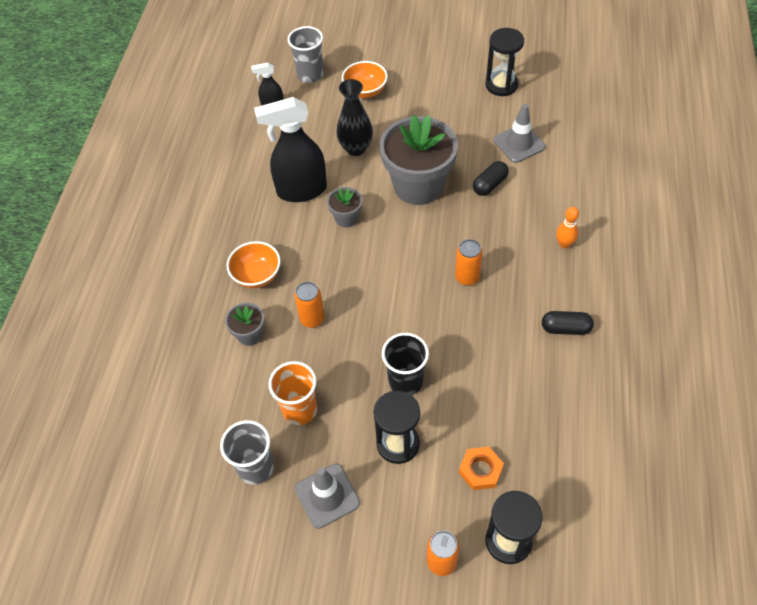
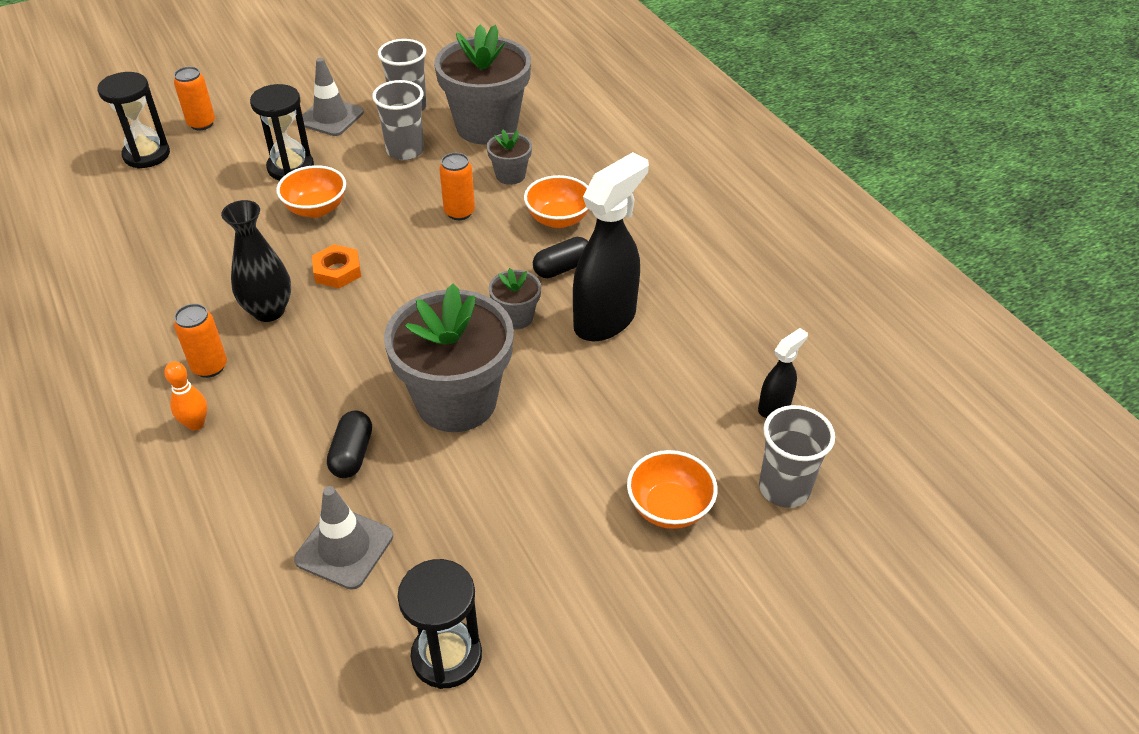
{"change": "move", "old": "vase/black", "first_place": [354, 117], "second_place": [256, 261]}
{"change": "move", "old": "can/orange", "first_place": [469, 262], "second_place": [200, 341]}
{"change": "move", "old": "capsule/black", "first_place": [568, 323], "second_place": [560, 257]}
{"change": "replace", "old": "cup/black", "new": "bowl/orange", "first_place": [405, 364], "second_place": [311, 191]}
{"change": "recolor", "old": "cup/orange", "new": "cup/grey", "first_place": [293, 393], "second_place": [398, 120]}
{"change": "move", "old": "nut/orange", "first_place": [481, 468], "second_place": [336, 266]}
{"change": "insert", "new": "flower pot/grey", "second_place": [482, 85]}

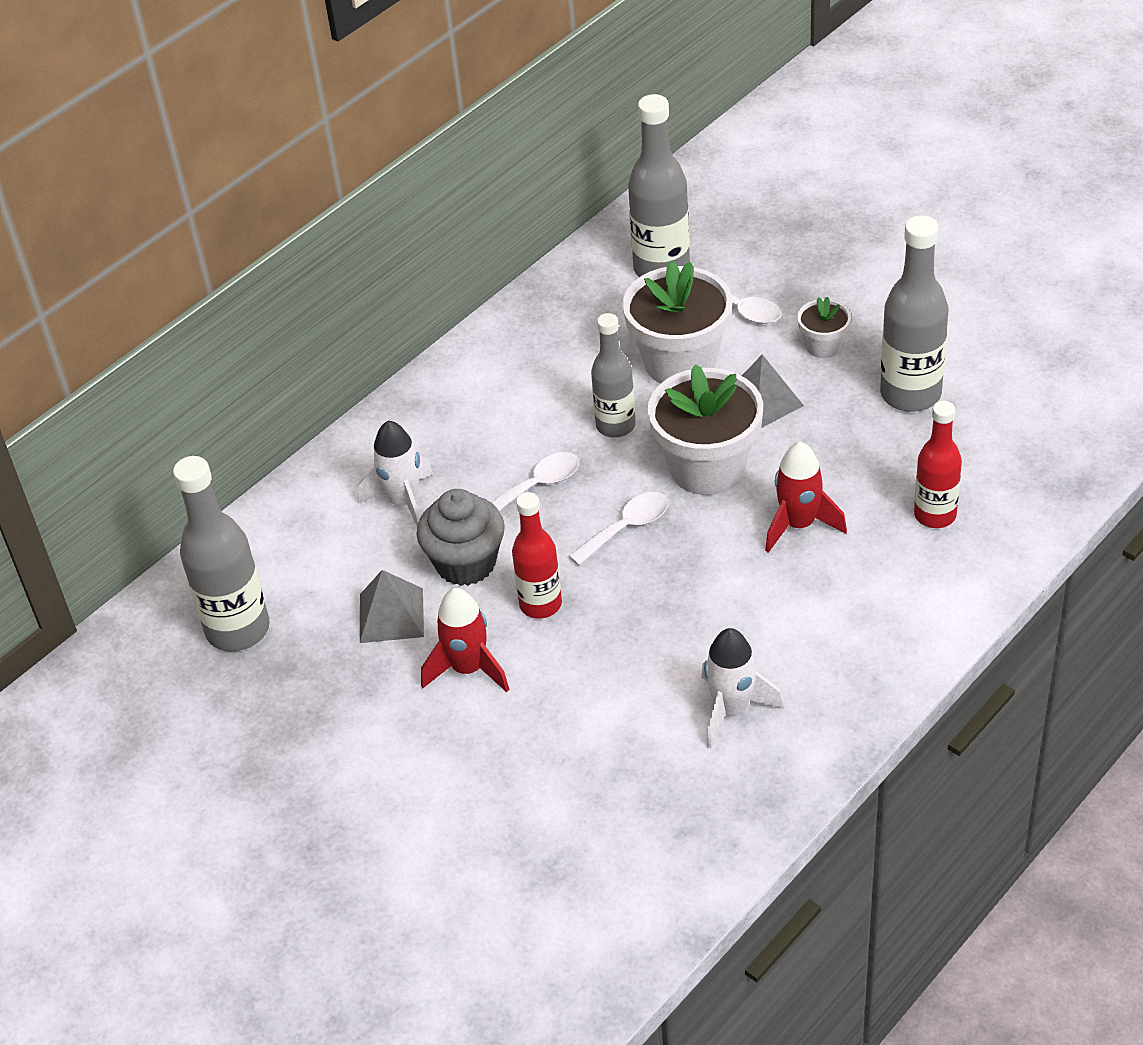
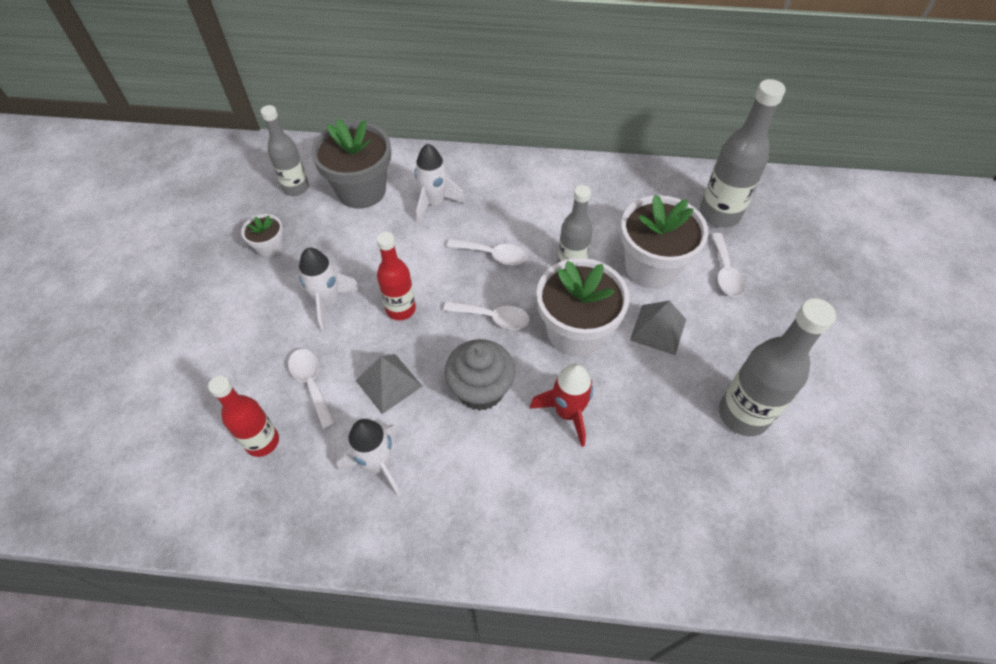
{"change": "move", "old": "flower pot/white", "first_place": [824, 327], "second_place": [262, 236]}
{"change": "move", "old": "bottle/red", "first_place": [938, 464], "second_place": [243, 416]}
{"change": "resize", "old": "bottle/grey", "first_place": [221, 553], "second_place": [285, 150], "factor": 0.66}
{"change": "move", "old": "cupcake/grey", "first_place": [461, 537], "second_place": [479, 375]}
{"change": "move", "old": "pyramid/grey", "first_place": [392, 606], "second_place": [388, 384]}
{"change": "recolor", "old": "rocket/red", "new": "rocket/white", "first_place": [465, 640], "second_place": [329, 290]}
{"change": "insert", "new": "flower pot/grey", "second_place": [351, 164]}
{"change": "insert", "new": "spoon/white", "second_place": [312, 389]}

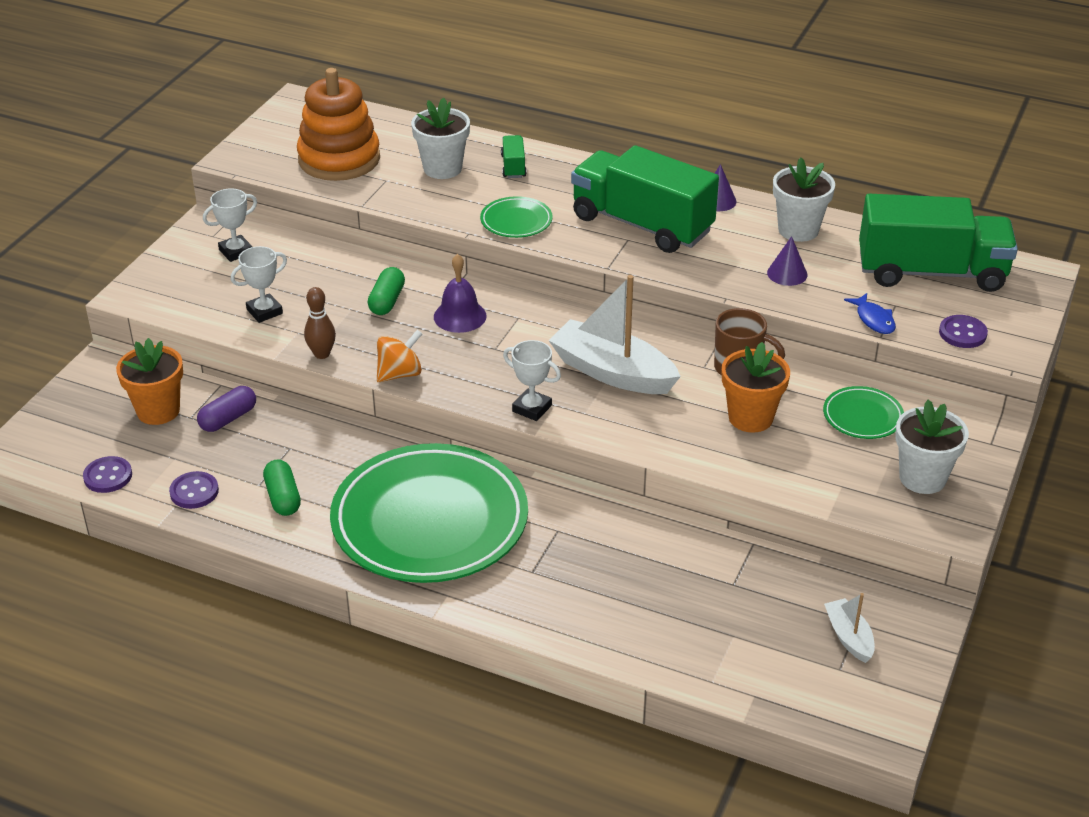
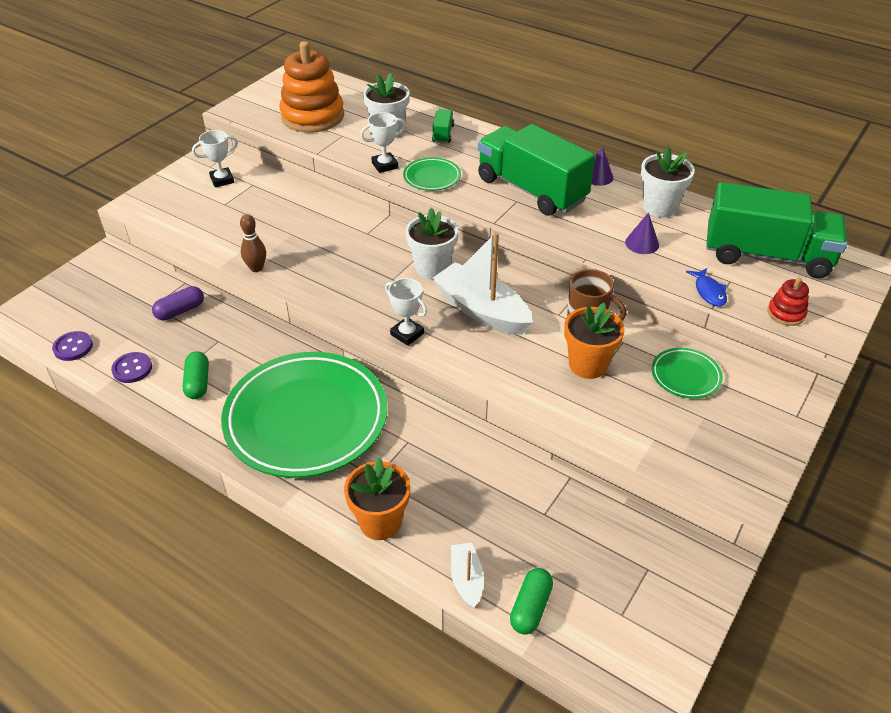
{"change": "move", "old": "trophy/white", "first_place": [259, 284], "second_place": [383, 142]}
{"change": "delete", "old": "bell/purple", "first_place": [460, 293]}
{"change": "move", "old": "capsule/green", "first_place": [386, 291], "second_place": [531, 601]}
{"change": "replace", "old": "button/purple", "new": "stacking toy/red", "first_place": [963, 331], "second_place": [788, 302]}
{"change": "delete", "old": "spinning top/orange", "first_place": [399, 356]}
{"change": "move", "old": "flower pot/orange", "first_place": [149, 381], "second_place": [377, 499]}
{"change": "move", "old": "flower pot/white", "first_place": [932, 447], "second_place": [431, 243]}
{"change": "move", "old": "boat/white", "first_place": [849, 628], "second_place": [467, 576]}

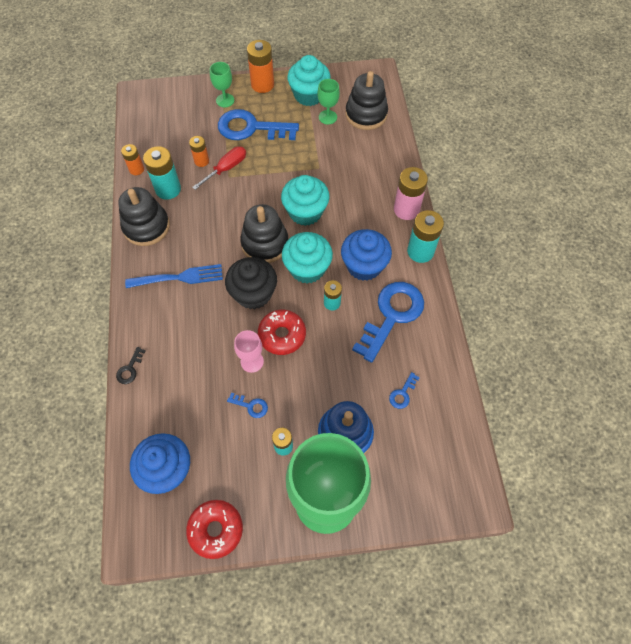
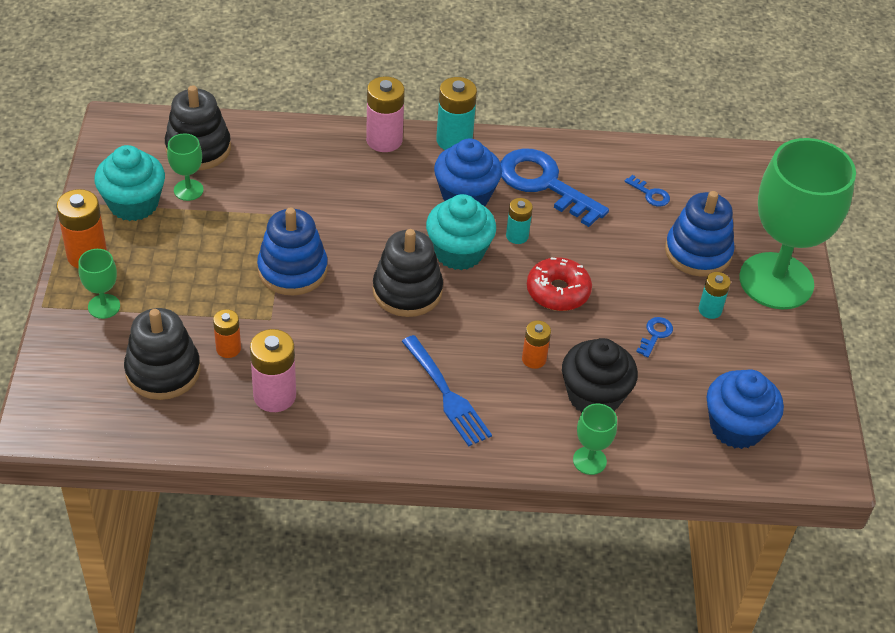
{"change": "delete", "old": "key/blue", "first_place": [258, 124]}
{"change": "move", "old": "battery/orange", "first_place": [132, 159], "second_place": [536, 345]}
{"change": "recolor", "old": "battery/turquoise", "new": "battery/pink", "first_place": [162, 173], "second_place": [273, 370]}
{"change": "delete", "old": "screwdriver/red", "first_place": [219, 168]}
{"change": "delete", "old": "cupcake/turquoise", "first_place": [305, 200]}
{"change": "move", "old": "stacking toy/black", "first_place": [144, 216], "second_place": [162, 354]}
{"change": "move", "old": "cupcake/black", "first_place": [251, 283], "second_place": [600, 375]}
{"change": "rotate", "old": "fork/blue", "first_place": [174, 276], "second_place": [447, 390], "degrees": 150}
{"change": "delete", "old": "goblet/pink", "first_place": [249, 351]}
{"change": "replace", "old": "key/black", "new": "goblet/green", "first_place": [131, 365], "second_place": [595, 439]}
{"change": "delete", "old": "donut/red", "first_place": [214, 529]}
{"change": "insert", "new": "stacking toy/blue", "second_place": [292, 251]}

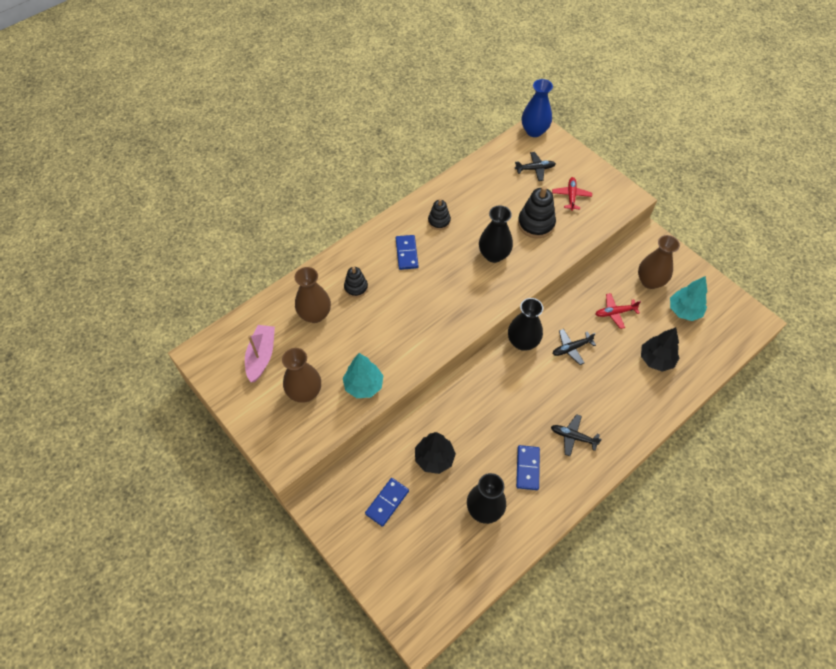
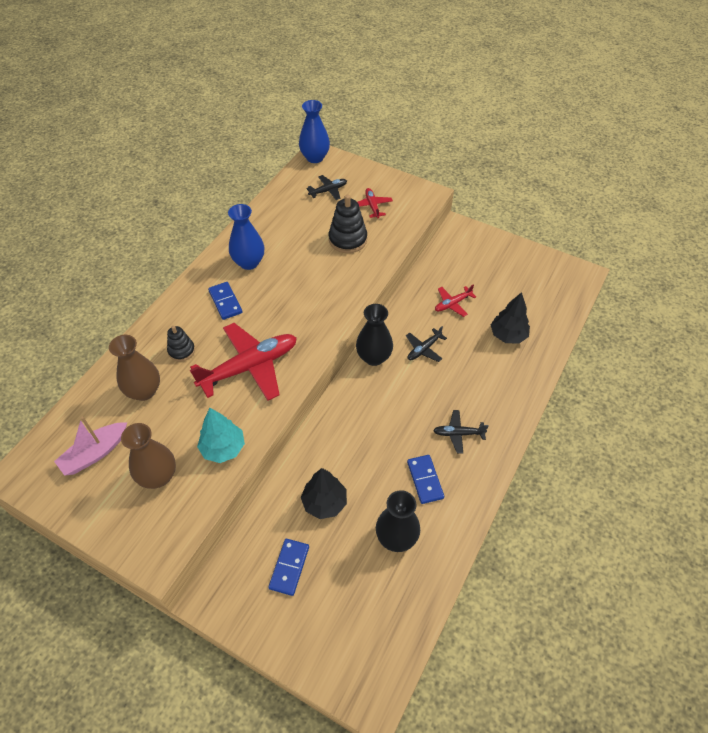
{"change": "replace", "old": "stacking toy/black", "new": "vase/blue", "first_place": [439, 214], "second_place": [246, 237]}
{"change": "delete", "old": "vase/black", "first_place": [496, 234]}
{"change": "delete", "old": "vase/brown", "first_place": [659, 262]}
{"change": "delete", "old": "tree/turquoise", "first_place": [688, 298]}
{"change": "rotate", "old": "boat/pink", "first_place": [260, 353], "second_place": [90, 446], "degrees": -120}
{"change": "insert", "new": "plane/red", "second_place": [243, 362]}

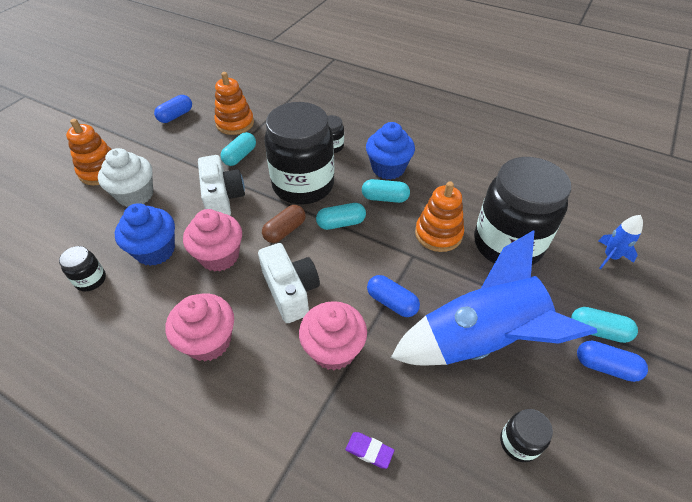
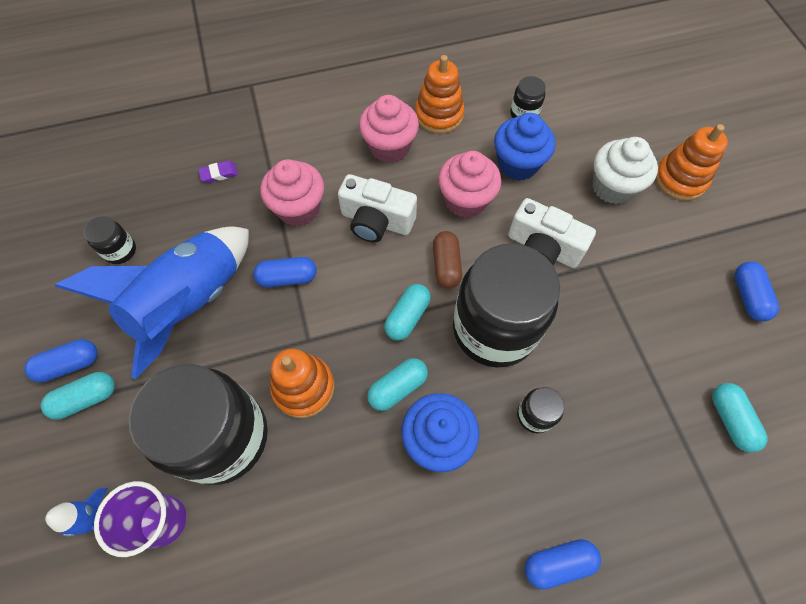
{"change": "move", "old": "stacking toy/orange", "first_place": [234, 103], "second_place": [440, 94]}
{"change": "move", "old": "capsule/turquoise", "first_place": [238, 149], "second_place": [740, 418]}
{"change": "insert", "new": "cup/purple", "second_place": [140, 519]}
{"change": "insert", "new": "capsule/blue", "second_place": [563, 564]}

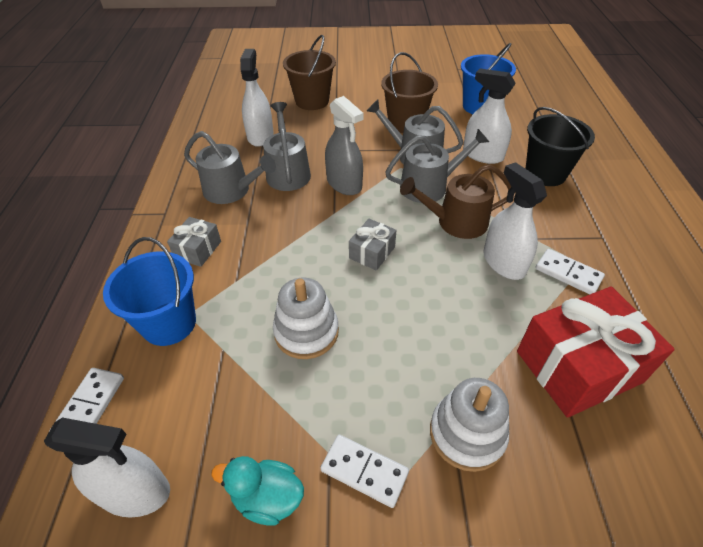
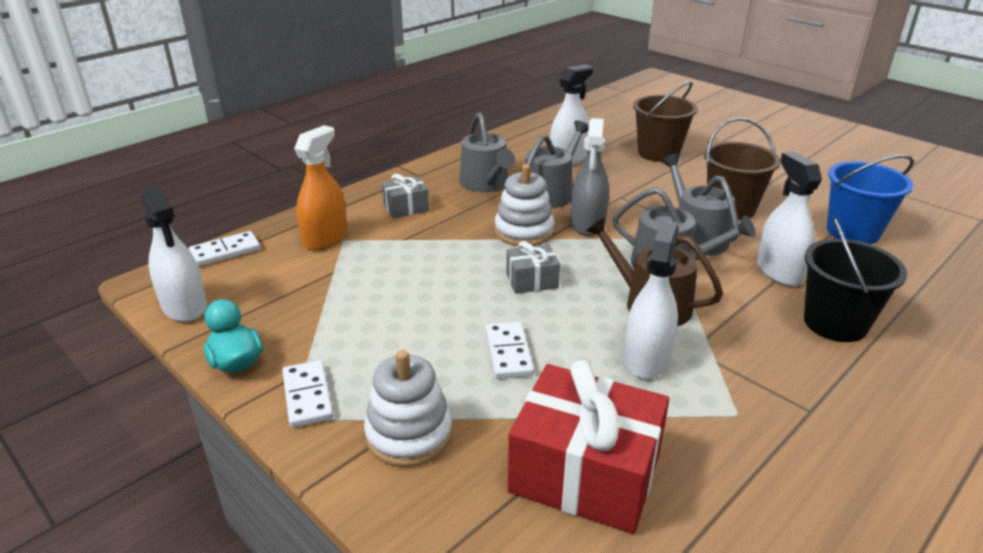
{"change": "replace", "old": "bucket/blue", "new": "spray bottle/orange", "first_place": [149, 291], "second_place": [320, 187]}
{"change": "move", "old": "domino/white", "first_place": [570, 272], "second_place": [510, 350]}
{"change": "move", "old": "stacking toy/white", "first_place": [306, 318], "second_place": [525, 205]}

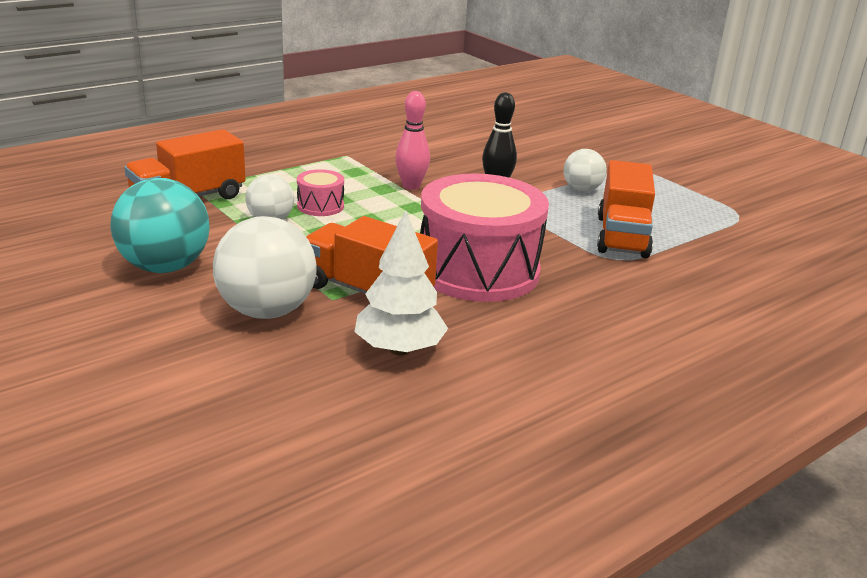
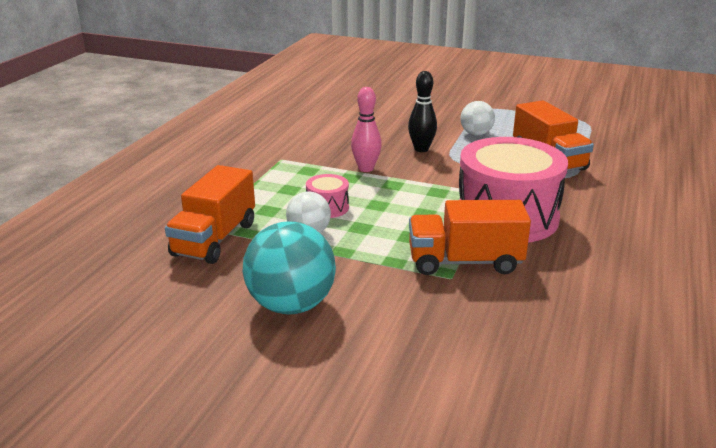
{"change": "delete", "old": "tree/white", "first_place": [401, 282]}
{"change": "delete", "old": "ball/white", "first_place": [265, 267]}

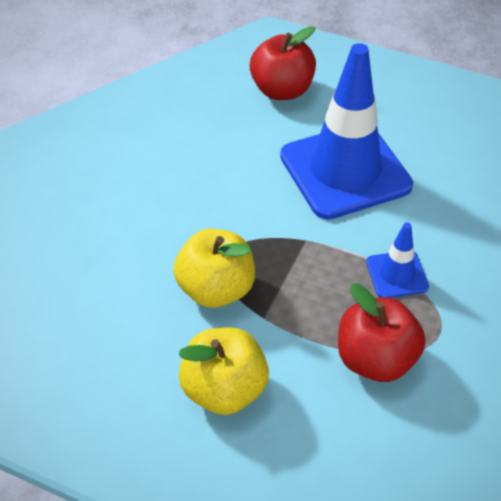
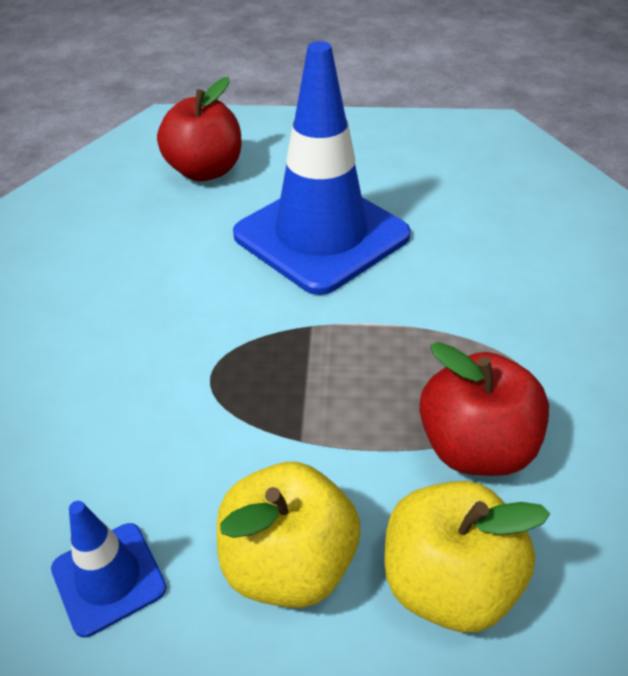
{"change": "move", "old": "traffic cone/blue", "first_place": [397, 260], "second_place": [109, 569]}
{"change": "move", "old": "apple/yellow", "first_place": [214, 268], "second_place": [467, 556]}

